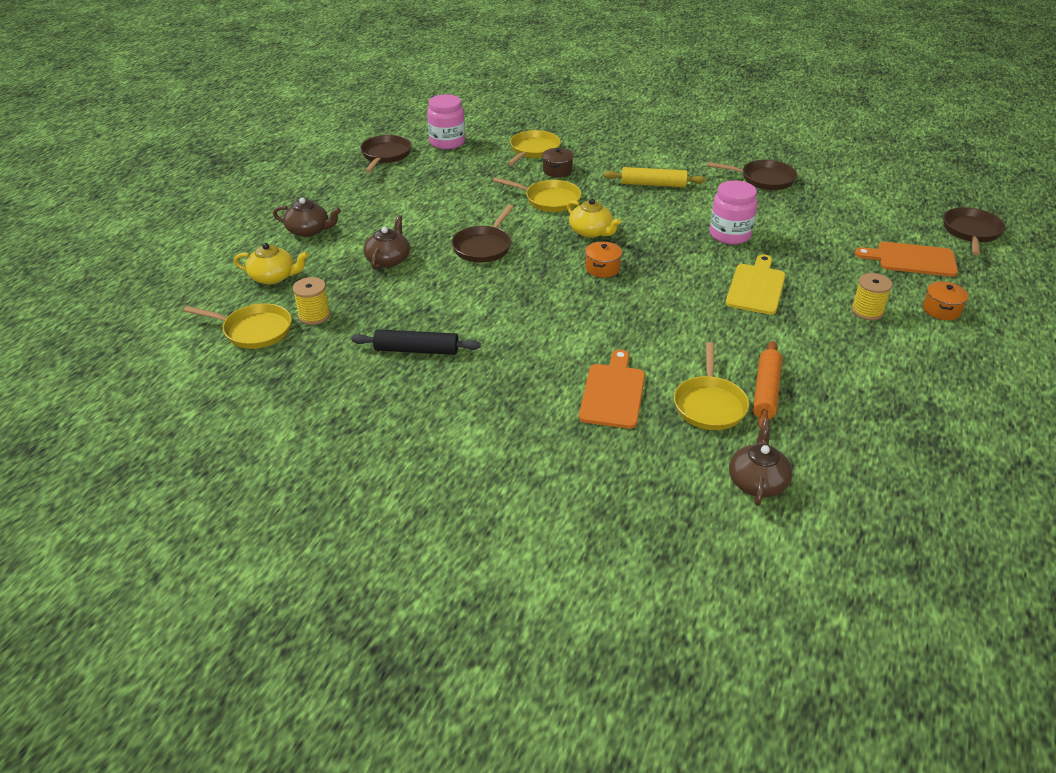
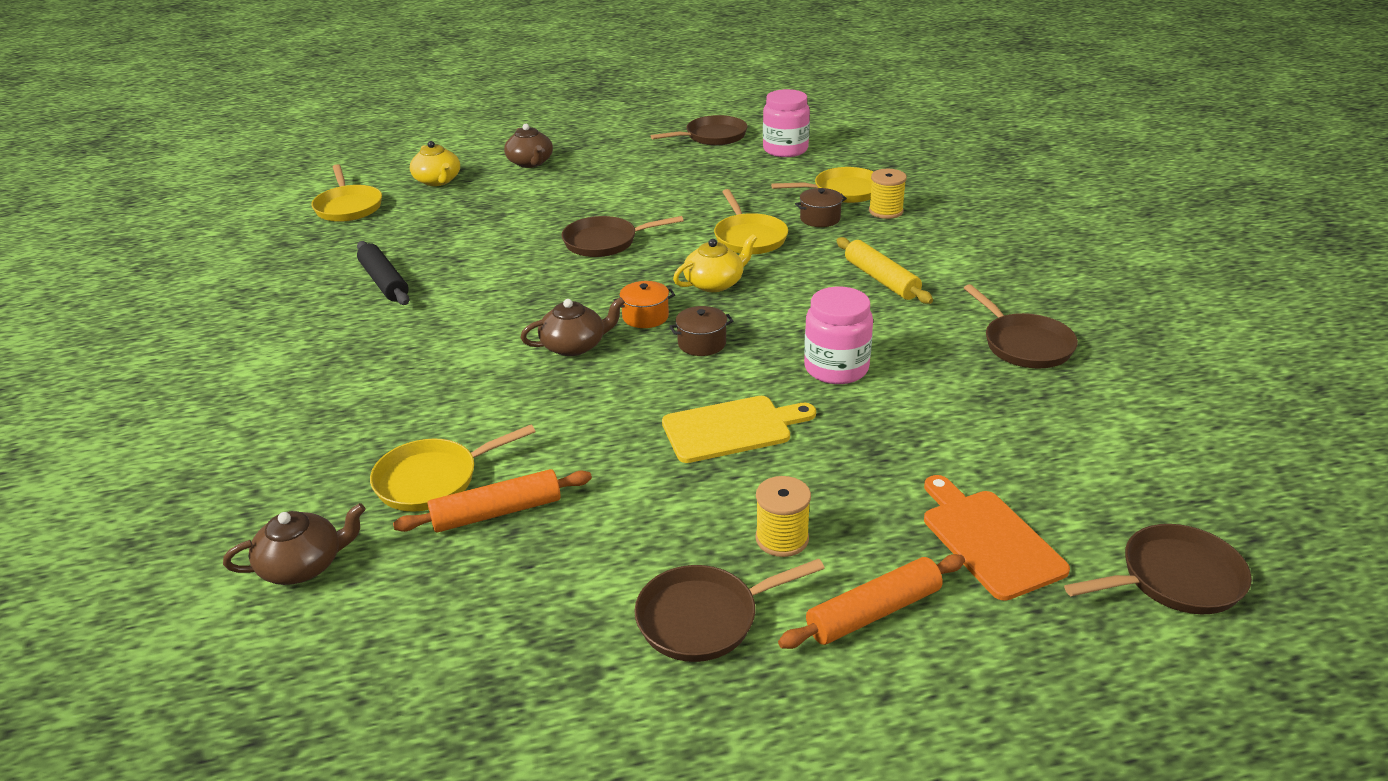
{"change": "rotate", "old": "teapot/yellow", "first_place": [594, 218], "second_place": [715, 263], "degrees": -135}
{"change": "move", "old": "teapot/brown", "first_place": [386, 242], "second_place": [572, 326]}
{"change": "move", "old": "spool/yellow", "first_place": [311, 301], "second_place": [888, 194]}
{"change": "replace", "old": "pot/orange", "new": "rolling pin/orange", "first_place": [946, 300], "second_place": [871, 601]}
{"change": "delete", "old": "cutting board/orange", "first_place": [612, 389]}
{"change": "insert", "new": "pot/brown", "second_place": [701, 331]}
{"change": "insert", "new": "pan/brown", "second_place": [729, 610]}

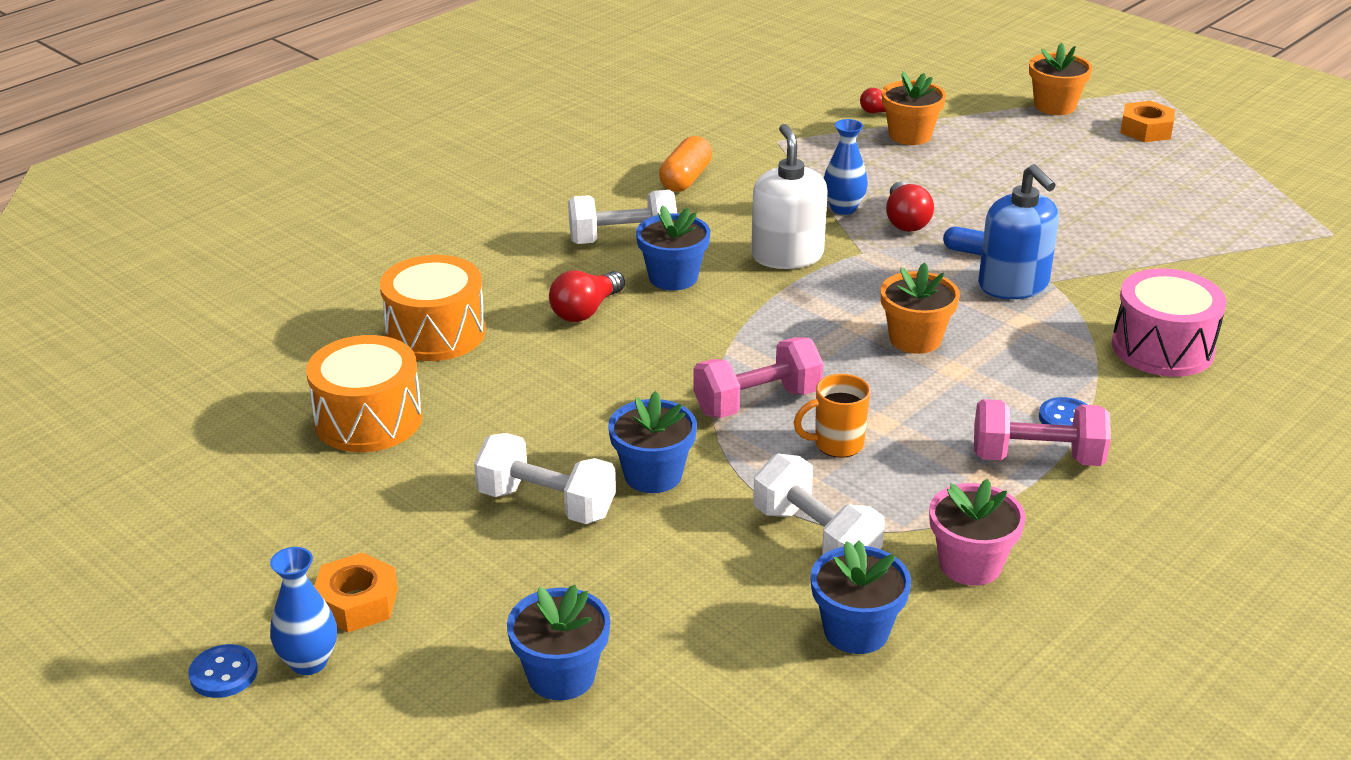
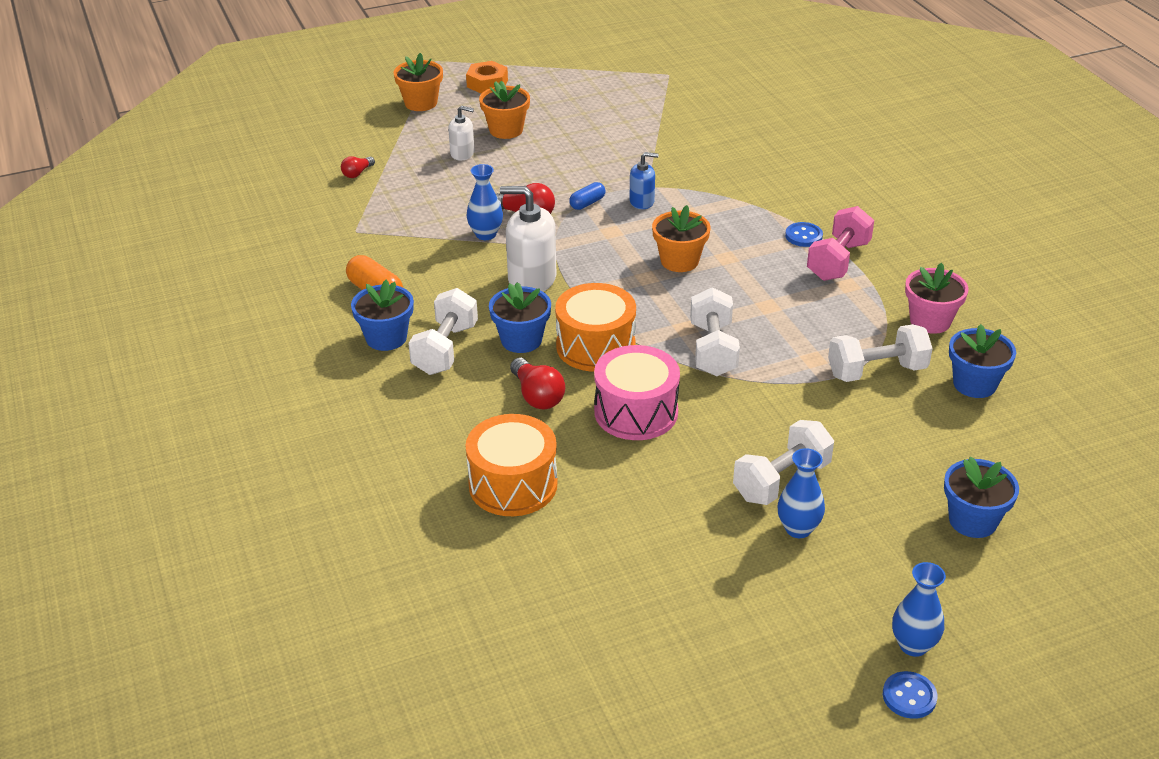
{"change": "move", "old": "flower pot/orange", "first_place": [914, 108], "second_place": [504, 110]}
{"change": "resize", "old": "soap dispenser/blue", "first_place": [1018, 231], "second_place": [644, 180], "factor": 0.57}
{"change": "move", "old": "drum/pink", "first_place": [1169, 322], "second_place": [637, 392]}
{"change": "move", "old": "drum/orange", "first_place": [364, 393], "second_place": [595, 327]}
{"change": "recolor", "old": "dumbbell/pink", "new": "dumbbell/white", "first_place": [758, 377], "second_place": [715, 331]}
{"change": "delete", "old": "mug/orange", "first_place": [832, 416]}
{"change": "move", "old": "flower pot/blue", "first_place": [652, 442], "second_place": [382, 315]}
{"change": "delete", "old": "nut/orange", "first_place": [356, 592]}
{"change": "insert", "new": "soap dispenser/white", "second_place": [461, 133]}
{"change": "insert", "new": "vase/blue", "second_place": [801, 493]}

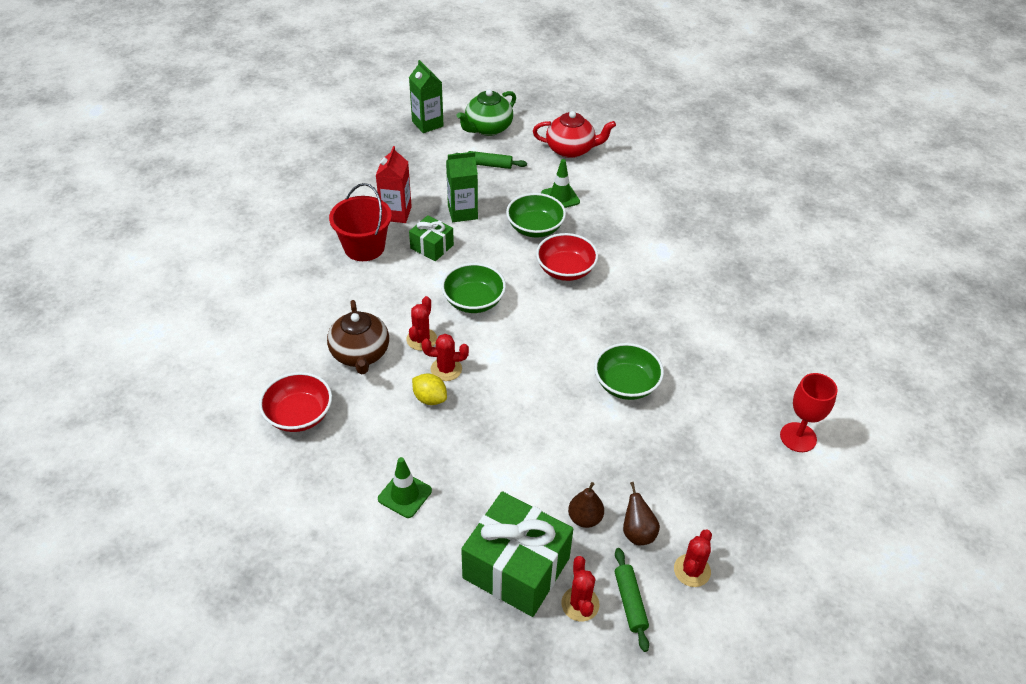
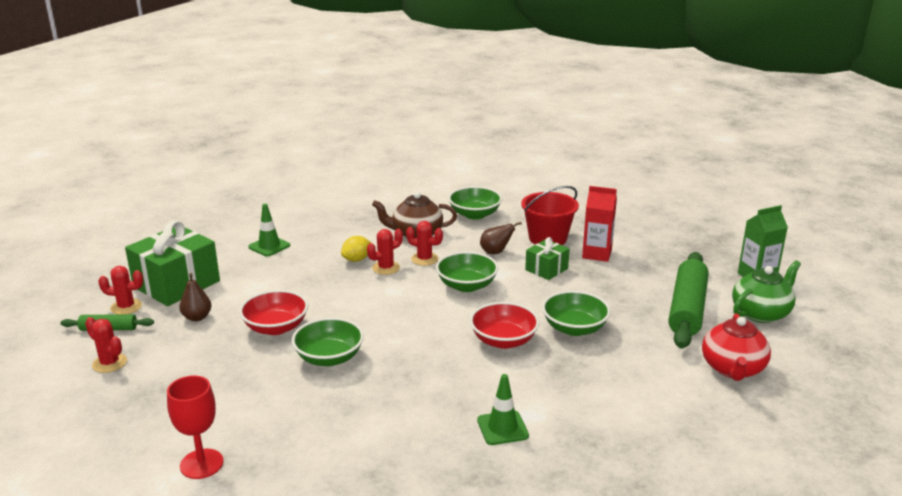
{"change": "rotate", "old": "teapot/green", "first_place": [486, 112], "second_place": [766, 291], "degrees": 90}
{"change": "resize", "old": "rolling pin/green", "first_place": [491, 160], "second_place": [688, 300], "factor": 2.04}
{"change": "delete", "old": "carton/green", "first_place": [462, 187]}
{"change": "move", "old": "traffic cone/green", "first_place": [560, 183], "second_place": [503, 409]}
{"change": "rotate", "old": "cactus/red", "first_place": [445, 357], "second_place": [385, 252], "degrees": 45}
{"change": "move", "old": "bowl/red", "first_place": [295, 402], "second_place": [273, 312]}
{"change": "move", "old": "pear/brown", "first_place": [641, 513], "second_place": [501, 238]}
{"change": "insert", "new": "bowl/green", "second_place": [475, 203]}

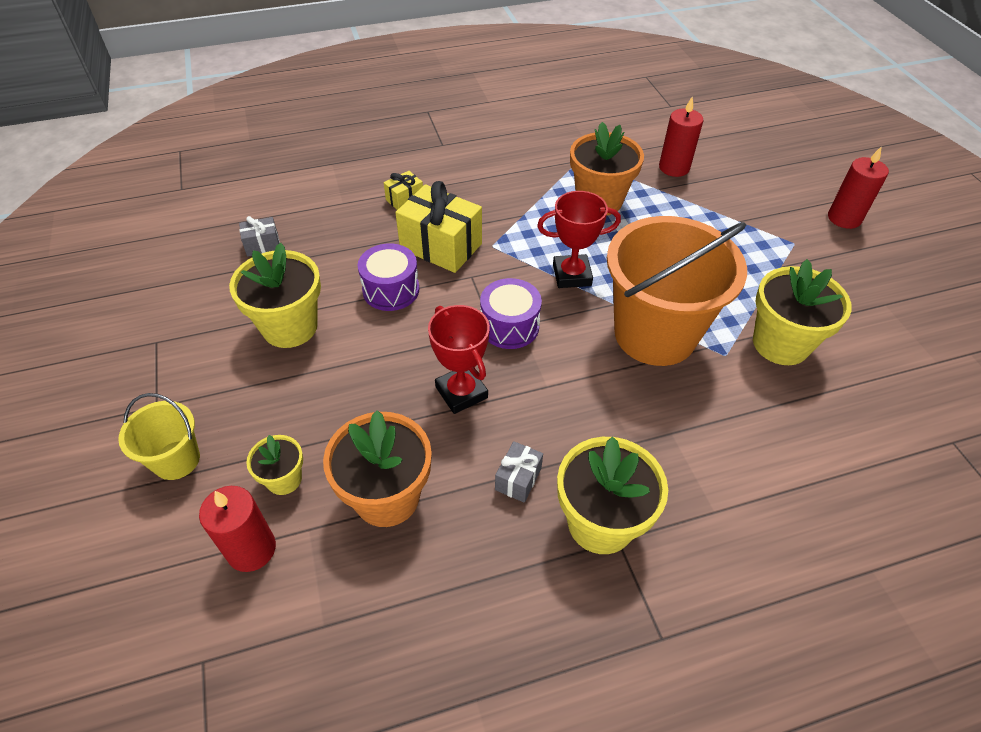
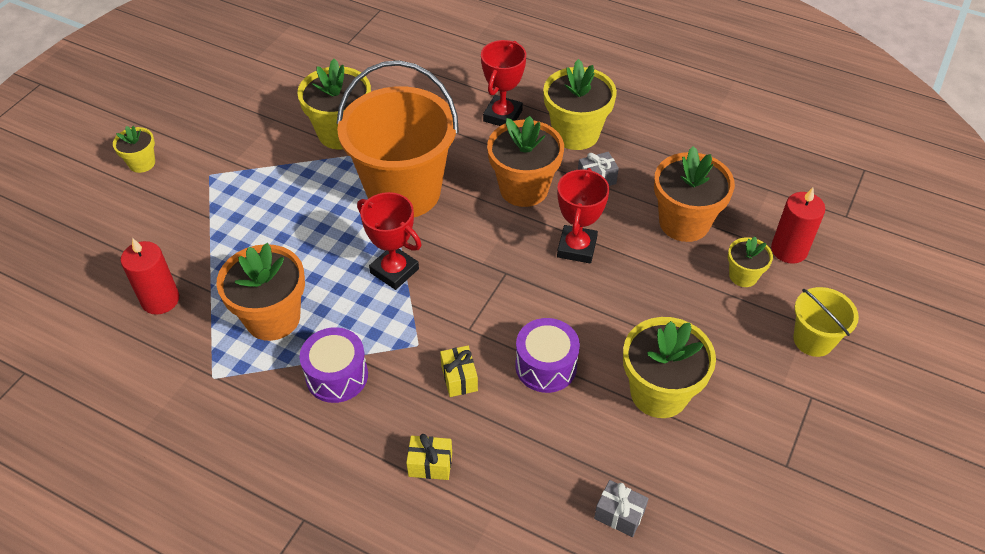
{"change": "replace", "old": "candle/red", "new": "flower pot/yellow", "first_place": [858, 187], "second_place": [134, 149]}
{"change": "resize", "old": "gift/yellow", "first_place": [438, 227], "second_place": [459, 371], "factor": 0.49}
{"change": "move", "old": "drum/purple", "first_place": [511, 313], "second_place": [334, 365]}
{"change": "insert", "new": "trophy/red", "second_place": [503, 83]}
{"change": "insert", "new": "flower pot/orange", "second_place": [525, 161]}

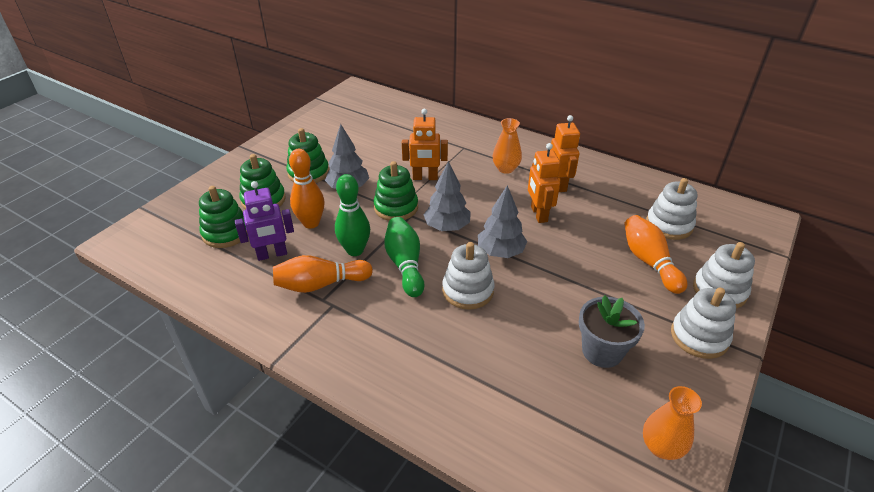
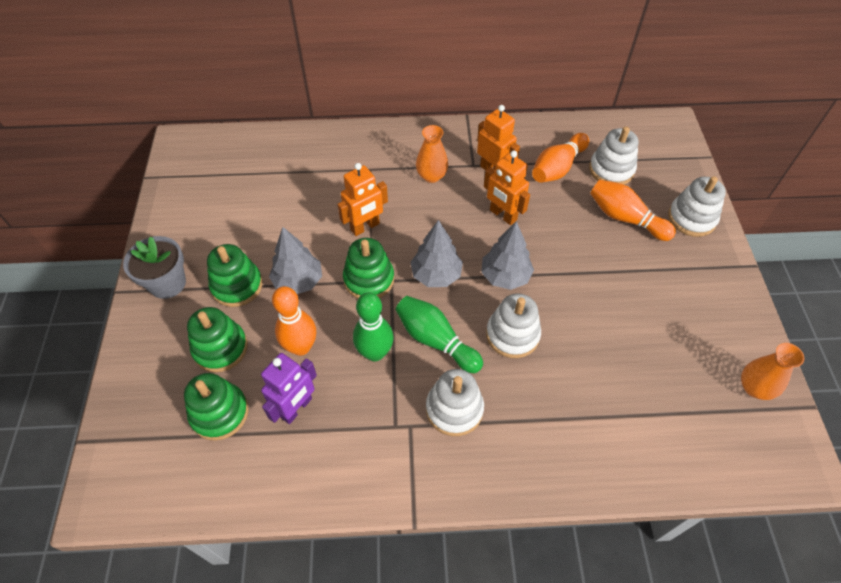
{"change": "move", "old": "bowling pin/orange", "first_place": [323, 274], "second_place": [560, 158]}
{"change": "move", "old": "stacking toy/white", "first_place": [703, 323], "second_place": [455, 402]}
{"change": "move", "old": "flower pot/grey", "first_place": [612, 331], "second_place": [154, 267]}

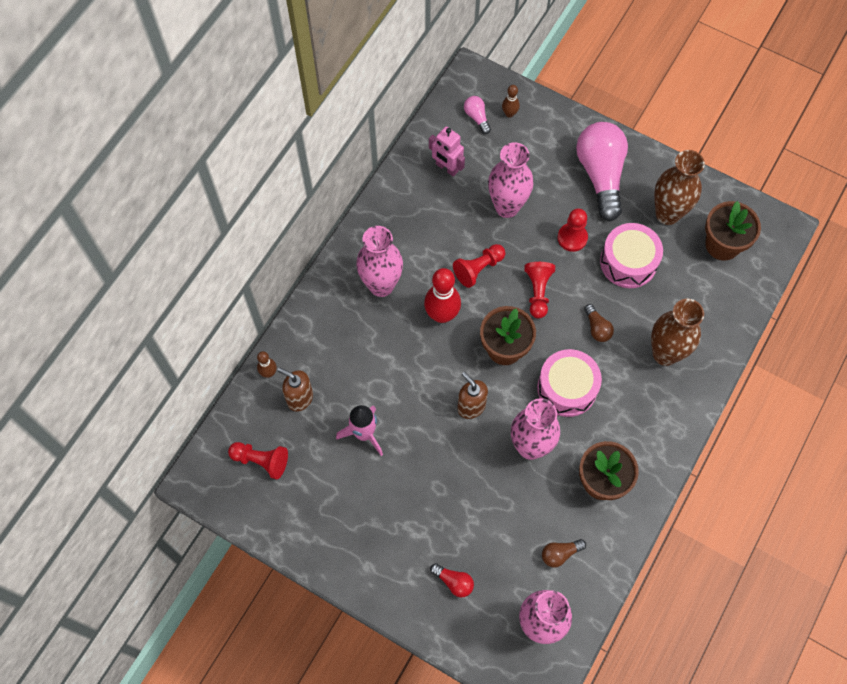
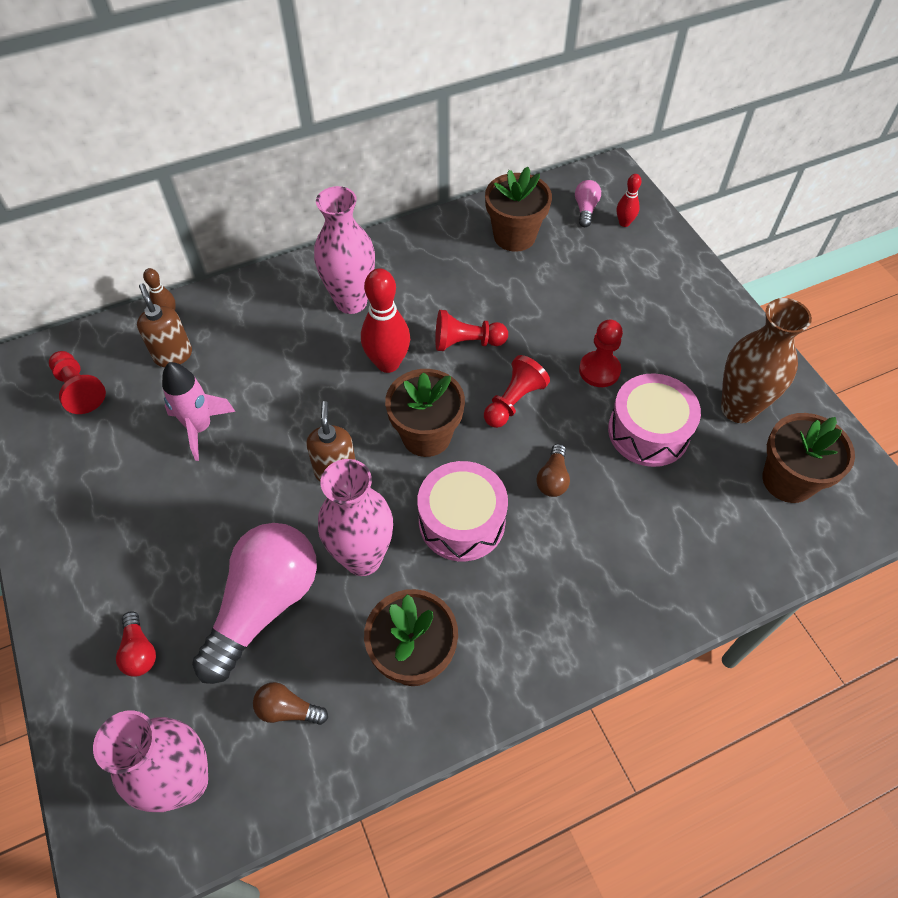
{"change": "recolor", "old": "bowling pin/brown", "new": "bowling pin/red", "first_place": [511, 101], "second_place": [629, 200]}
{"change": "move", "old": "light bulb/pink", "first_place": [602, 171], "second_place": [254, 603]}
{"change": "replace", "old": "robot/pink", "new": "flower pot/brown", "first_place": [447, 151], "second_place": [518, 209]}
{"change": "delete", "old": "vase/pink", "first_place": [510, 180]}
{"change": "delete", "old": "vase/brown", "first_place": [677, 332]}

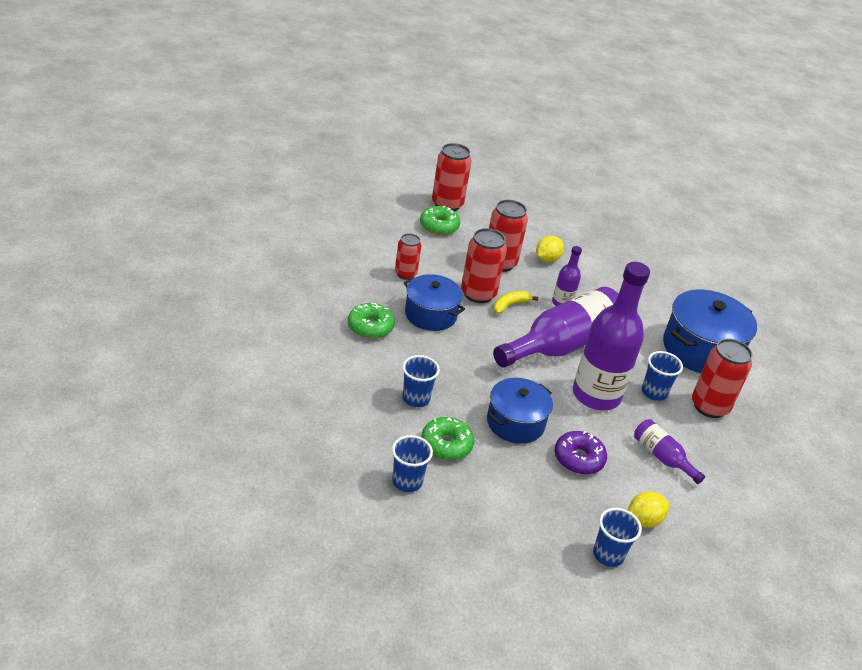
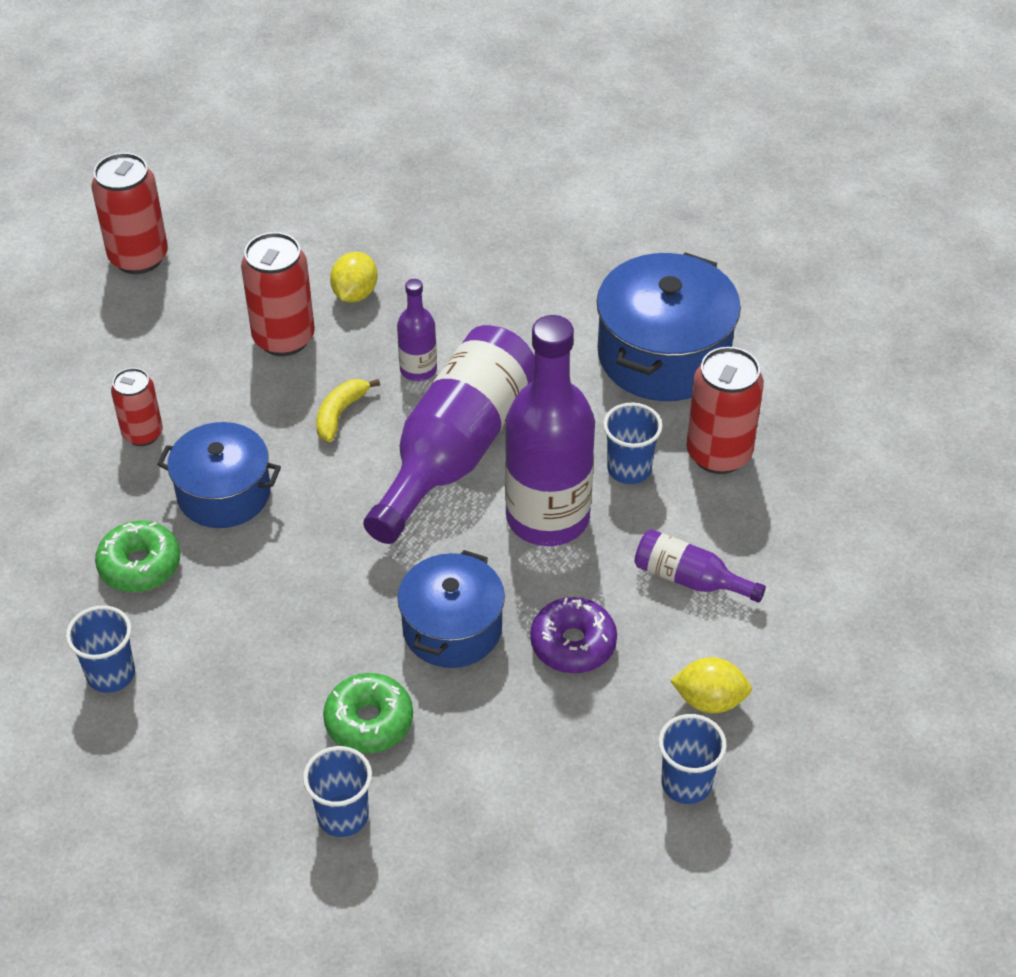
{"change": "delete", "old": "donut/green", "first_place": [440, 220]}
{"change": "delete", "old": "can/red", "first_place": [484, 265]}
{"change": "move", "old": "cup/blue", "first_place": [421, 381], "second_place": [100, 649]}
{"change": "rotate", "old": "lemon/yellow", "first_place": [648, 509], "second_place": [711, 685], "degrees": 60}

